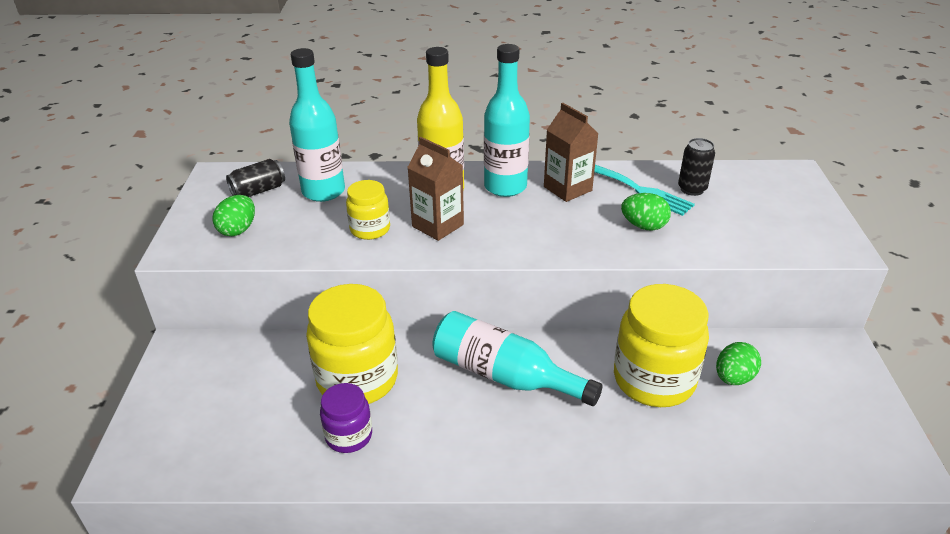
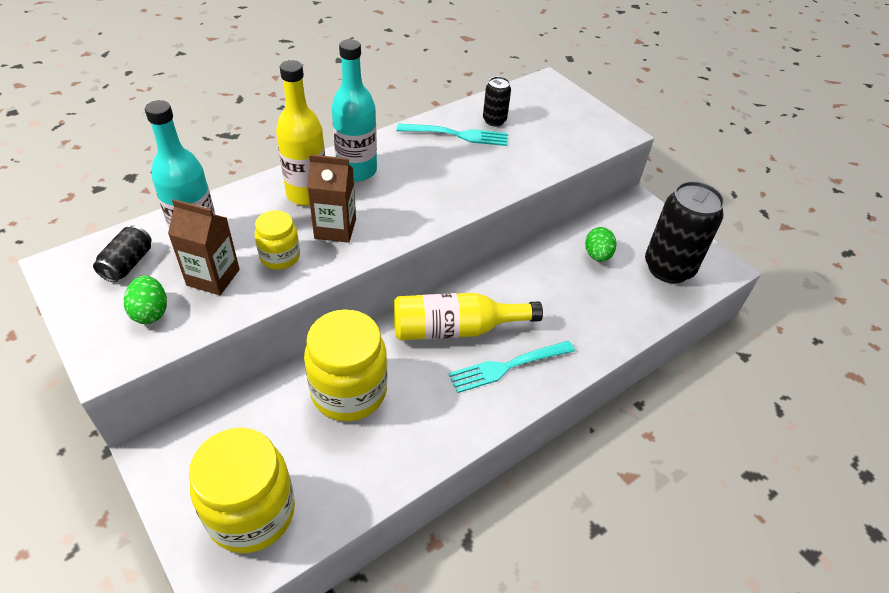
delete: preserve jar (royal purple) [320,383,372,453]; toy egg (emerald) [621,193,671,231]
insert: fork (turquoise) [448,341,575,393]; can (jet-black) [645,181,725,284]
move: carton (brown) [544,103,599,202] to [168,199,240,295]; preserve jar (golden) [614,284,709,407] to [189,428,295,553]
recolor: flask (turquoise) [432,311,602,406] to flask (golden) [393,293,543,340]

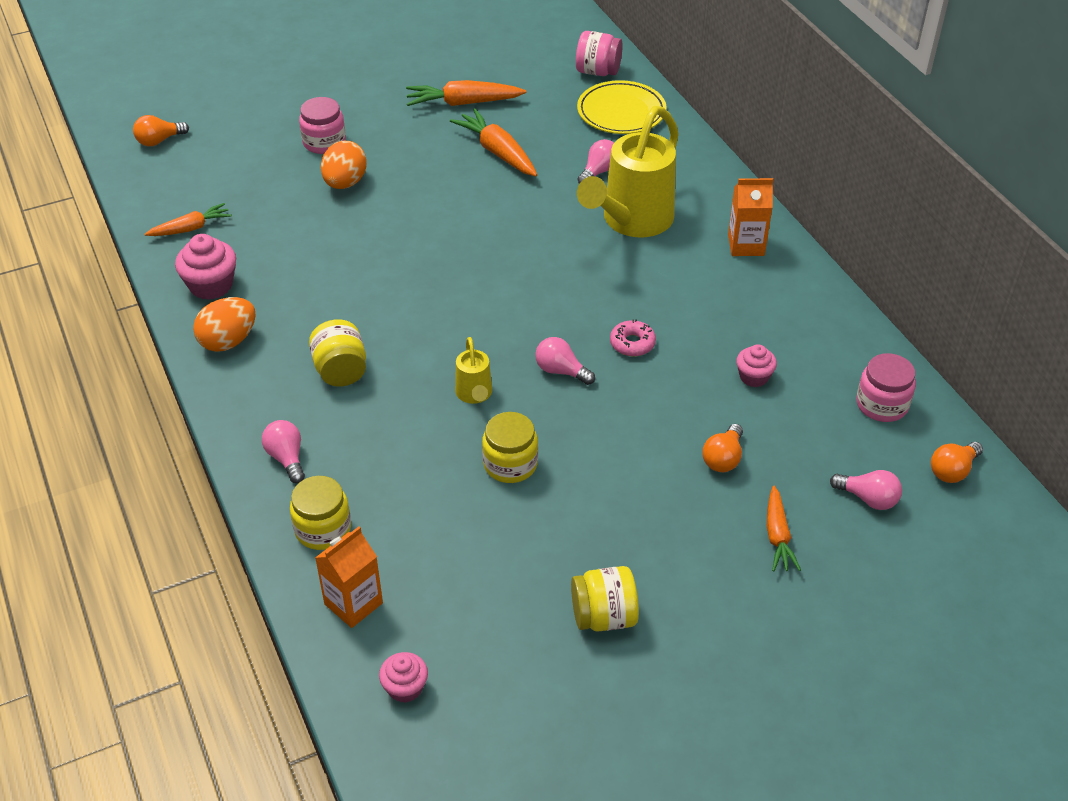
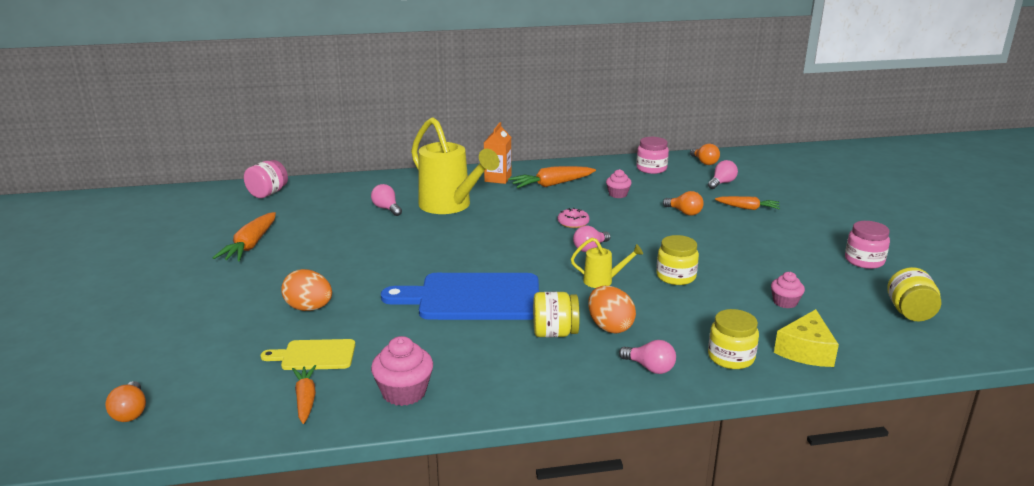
delete: plate (golden) [577,80,667,134]
insert: cutting board (golden) [261,339,355,370]; cutting board (royal blue) [381,273,539,320]
move: toy egg (orange) [193,297,256,352] to [588,286,636,333]; preserve jar (rosy) [299,97,346,154] to [845,221,890,269]; muffin (rosy) [379,652,428,703] to [771,272,805,308]; toy carrot (orange) [450,109,537,176] to [508,166,596,188]; preserve jar (golden) [571,566,639,632] to [887,267,941,321]
replace: carton (orange) [315,527,383,628] to piece of cheese (golden) [774,309,839,367]
rotate: light bulb (rosy) [262,420,305,483] = [619,340,676,374] 135 degrees counterclockwise

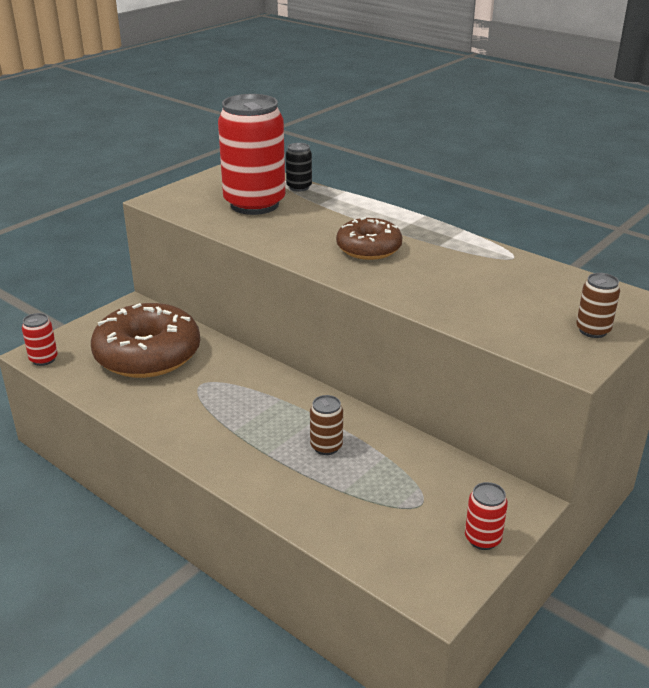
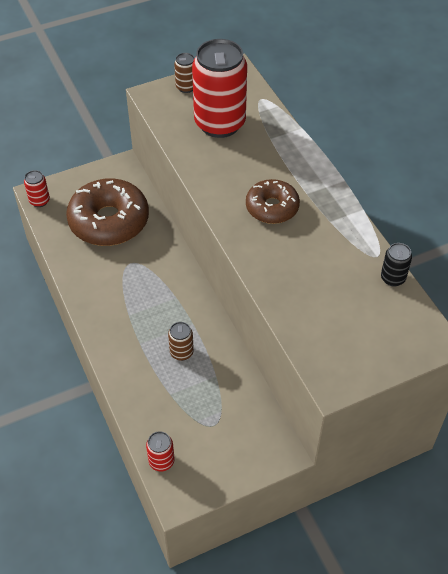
move: can (jet-black) [286,143,312,192] to [381,243,412,287]; can (red) [465,482,508,550] to [146,431,175,471]; can (brown) [576,273,620,338] to [174,53,194,93]

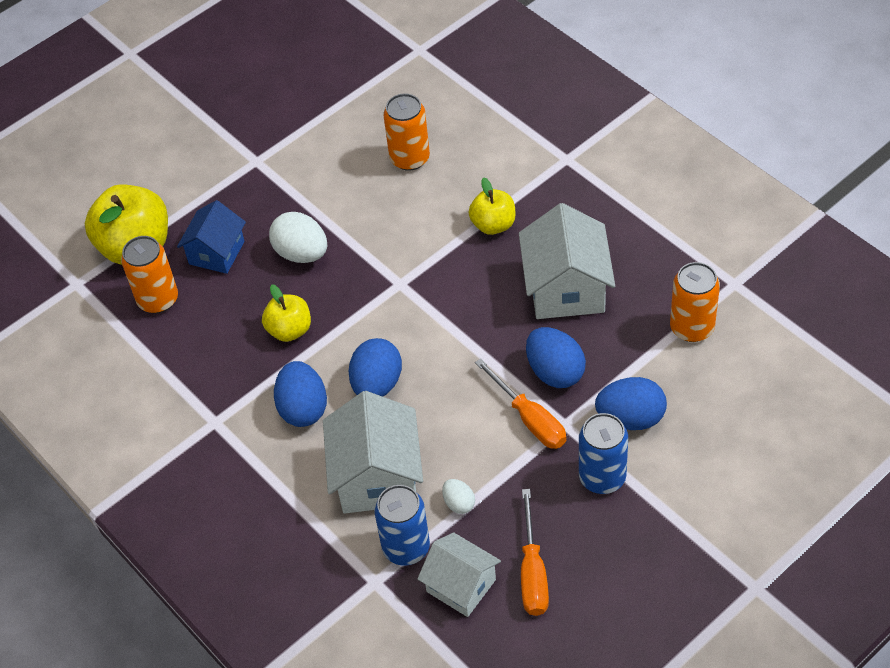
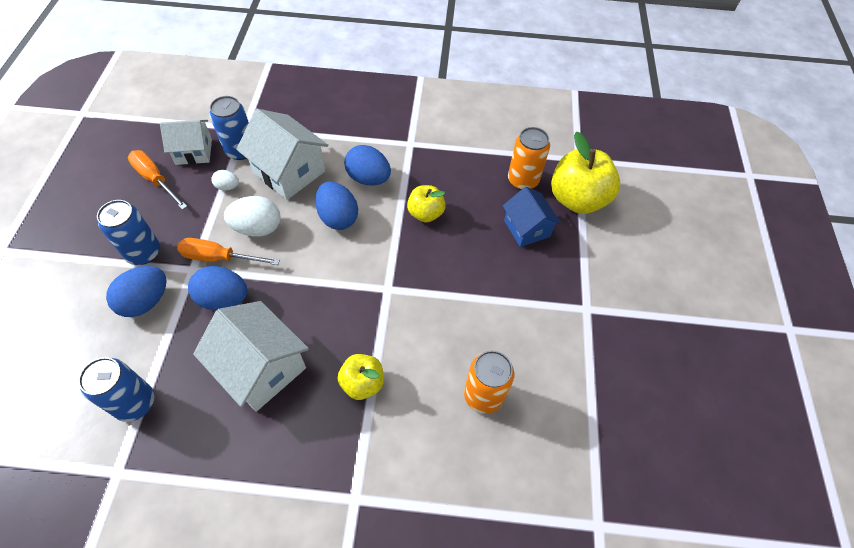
move: toy egg (white) [269,212,327,263] to [224,196,280,237]
recolor: can (orange) [670,262,720,342] to can (royal blue) [78,357,154,422]

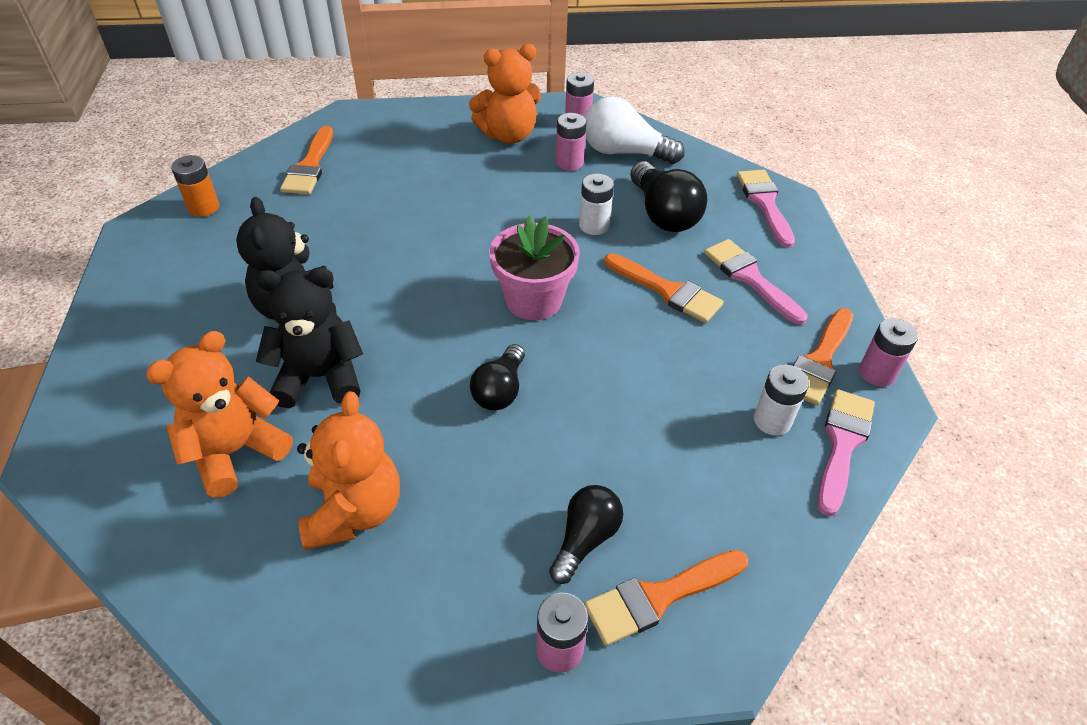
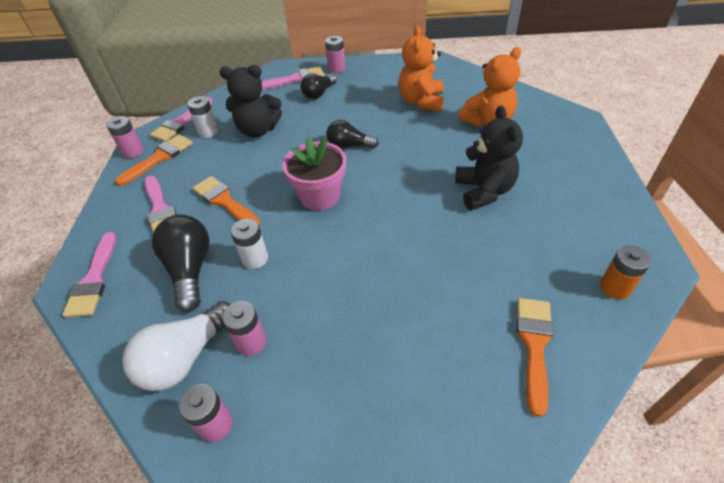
delete: stuffed bear (orange) [469,44,541,144]
move: stuffed bear (jet-black) [256,267,363,408] to [220,65,282,137]
recolor: paint brush (orange) [584,550,748,646] to paint brush (rosy) [262,66,325,90]
rotate: light bulb (jet-black) [470,344,525,410] = [326,120,379,148] 105 degrees counterclockwise; light bulb (white) [585,96,684,164] = [122,301,231,391] 105 degrees clockwise

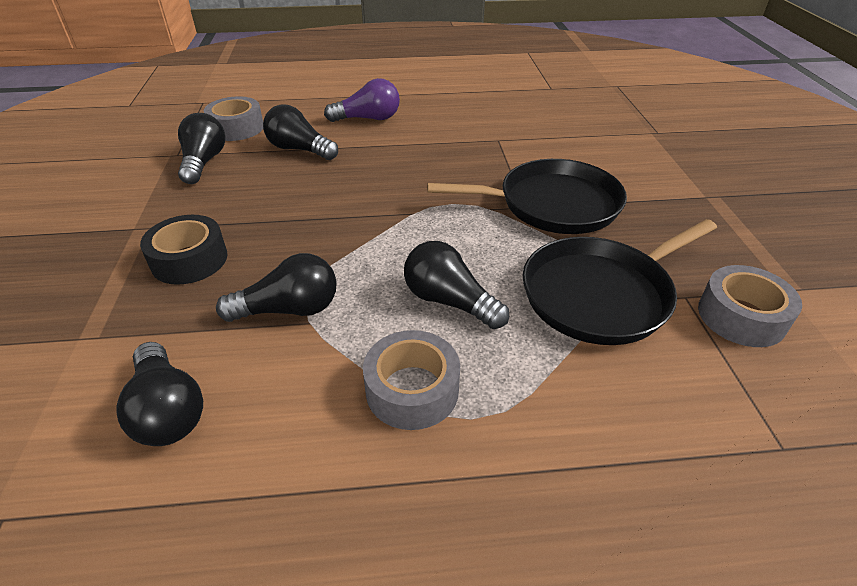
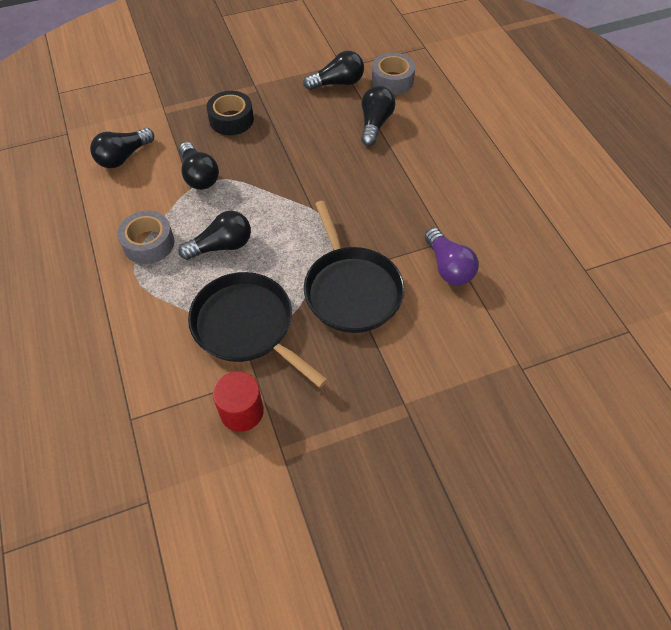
move: light bulb (royal purple) [324,78,400,122] to [425,228,479,285]
replace: roll of tape (gray) [698,265,802,347] to solid cylinder (red) [213,371,264,432]
rotate: light bulb (jet-black) [404,241,509,329] = [178,211,251,260] 45 degrees clockwise

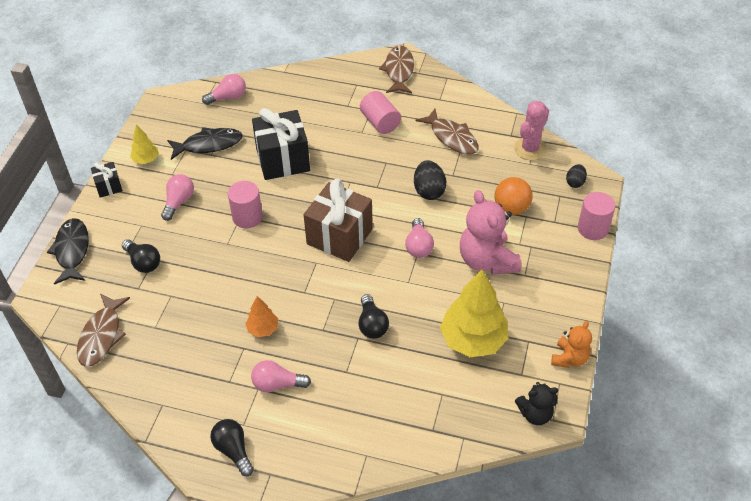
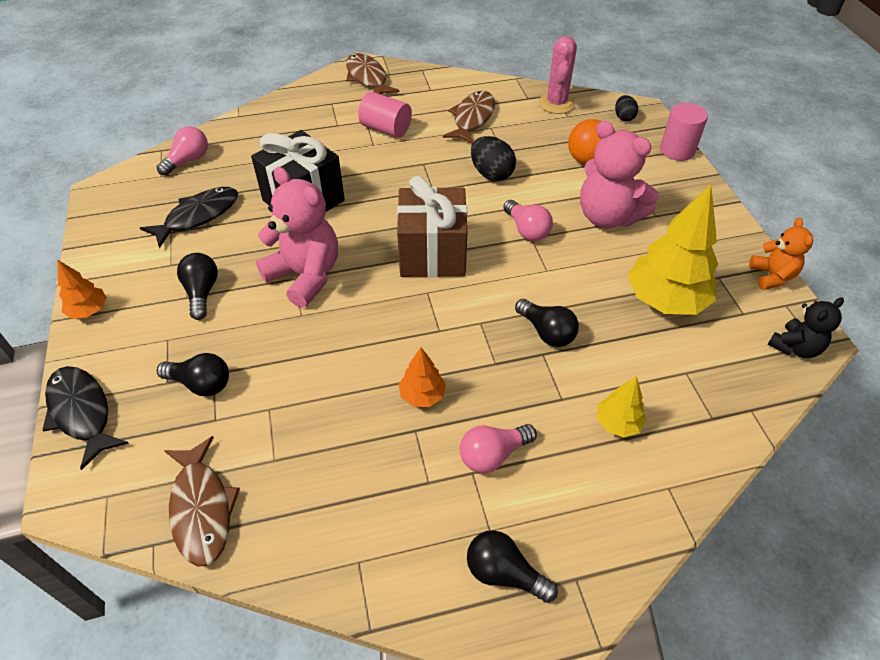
move: fir tree (golden) [130,125,159,164] to [597,376,646,437]
replace: present (jet-black) [91,162,123,198] to fir tree (orange) [57,259,107,319]; solid cylinder (rosy) [228,181,263,228] to stuffed bear (rosy) [256,167,338,308]
recolor: light bulb (rosy) [161,174,194,221] to light bulb (jet-black) [177,253,218,320]
rotate: toy fish (brown) [415,109,479,155] = [443,91,495,144] 90 degrees counterclockwise

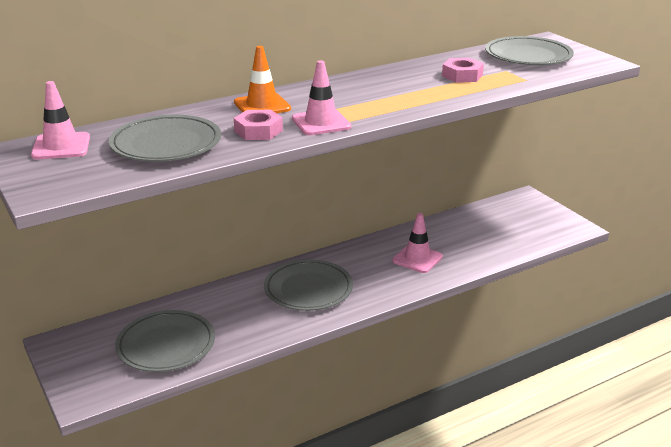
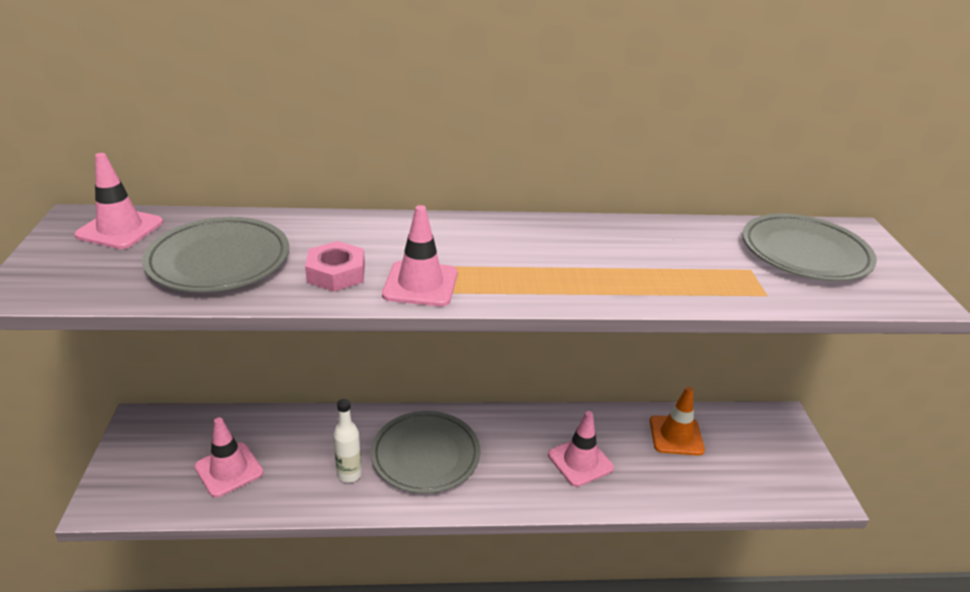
delete: hex nut (rosy) [442,58,484,83]
insert: flask (white) [333,399,362,483]
move: road cone (orange) [234,46,291,113] to [650,386,705,456]
replace: plate (gray) [115,310,215,372] to road cone (rosy) [195,417,263,498]

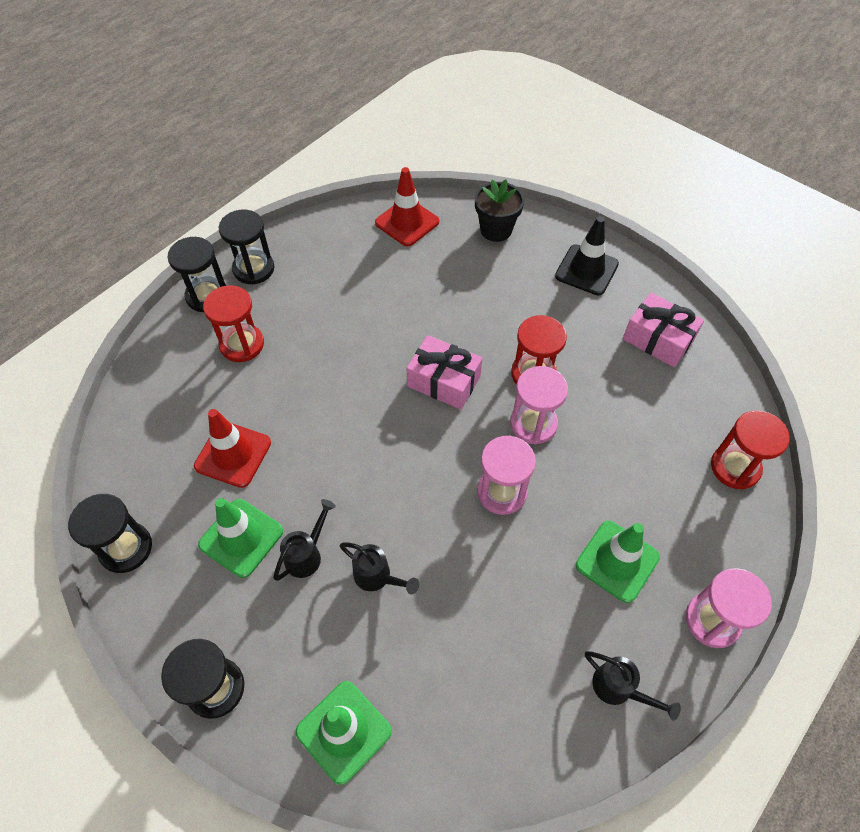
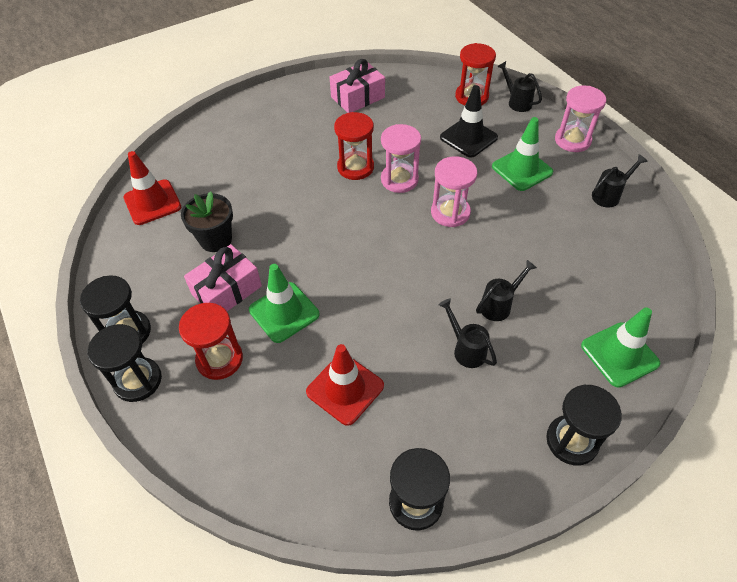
insert: watering pot (jet-black) [497,61,542,112]
move: road cone (emerald) [198,498,283,578] to [249,264,320,343]; present (rosy) [406,335,482,409] to [184,244,262,311]; plant pot (jet-black) [475,179,524,242] to [181,191,233,252]; road cone (jet-black) [555,216,619,295] to [440,85,498,157]

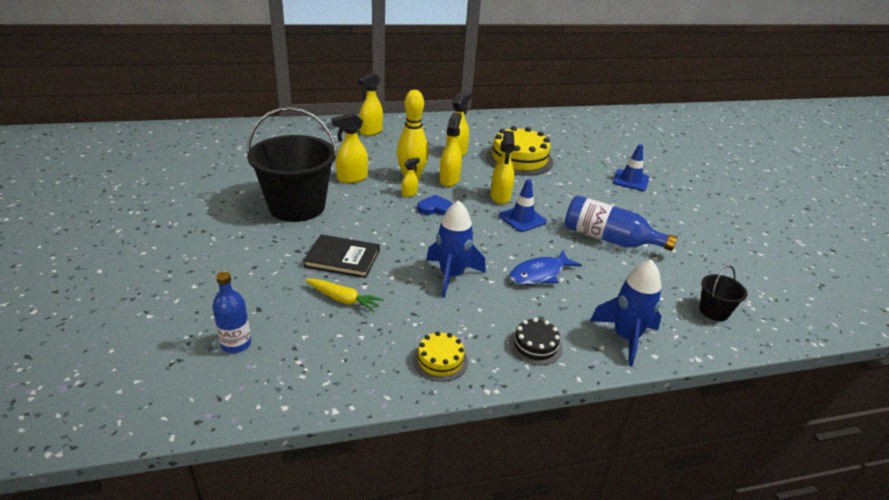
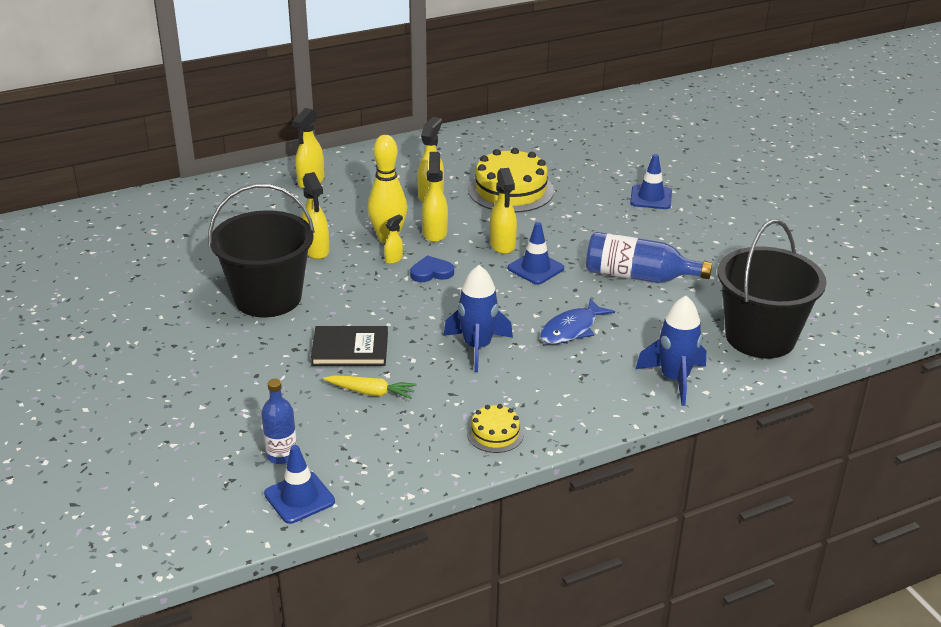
delete: cake (jet-black) [509,318,562,365]
insert: road cone (royal blue) [264,445,335,524]
rotate: sprayer (golden) [332,113,368,183] = [301,172,329,259] 75 degrees counterclockwise
resize: bucket (jet-black) [699,266,747,321] = [718,220,826,358] x2.28

